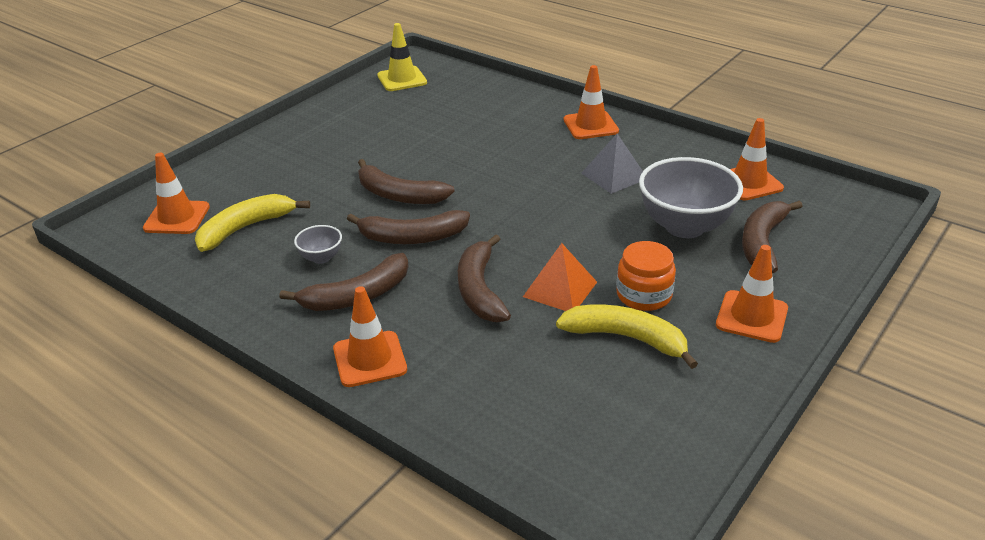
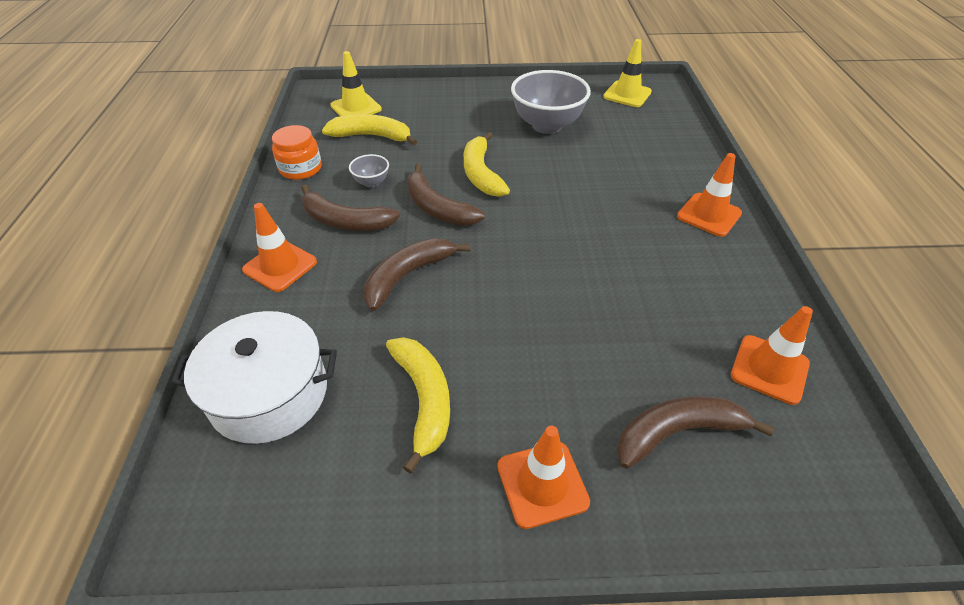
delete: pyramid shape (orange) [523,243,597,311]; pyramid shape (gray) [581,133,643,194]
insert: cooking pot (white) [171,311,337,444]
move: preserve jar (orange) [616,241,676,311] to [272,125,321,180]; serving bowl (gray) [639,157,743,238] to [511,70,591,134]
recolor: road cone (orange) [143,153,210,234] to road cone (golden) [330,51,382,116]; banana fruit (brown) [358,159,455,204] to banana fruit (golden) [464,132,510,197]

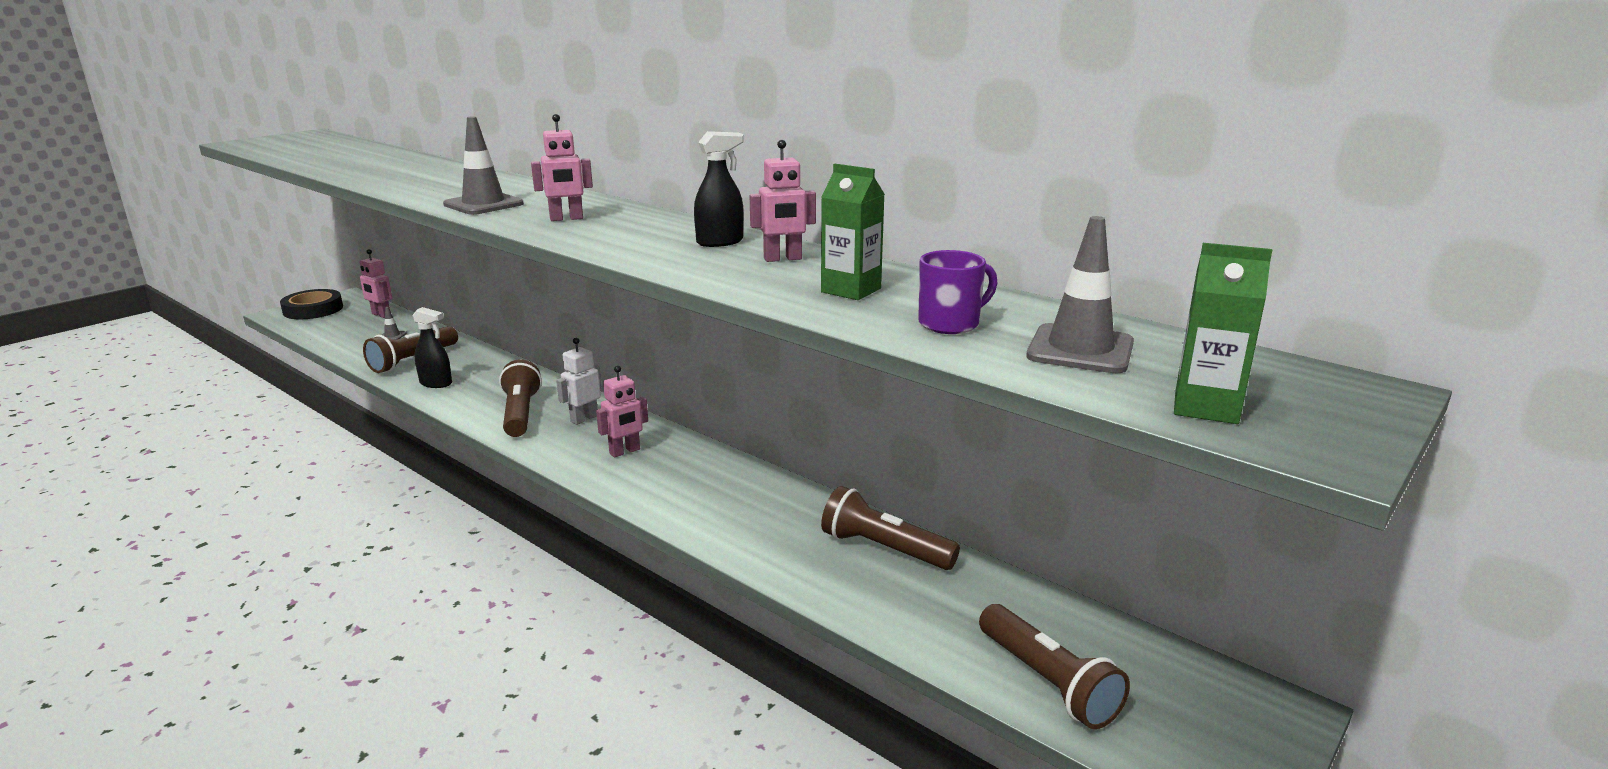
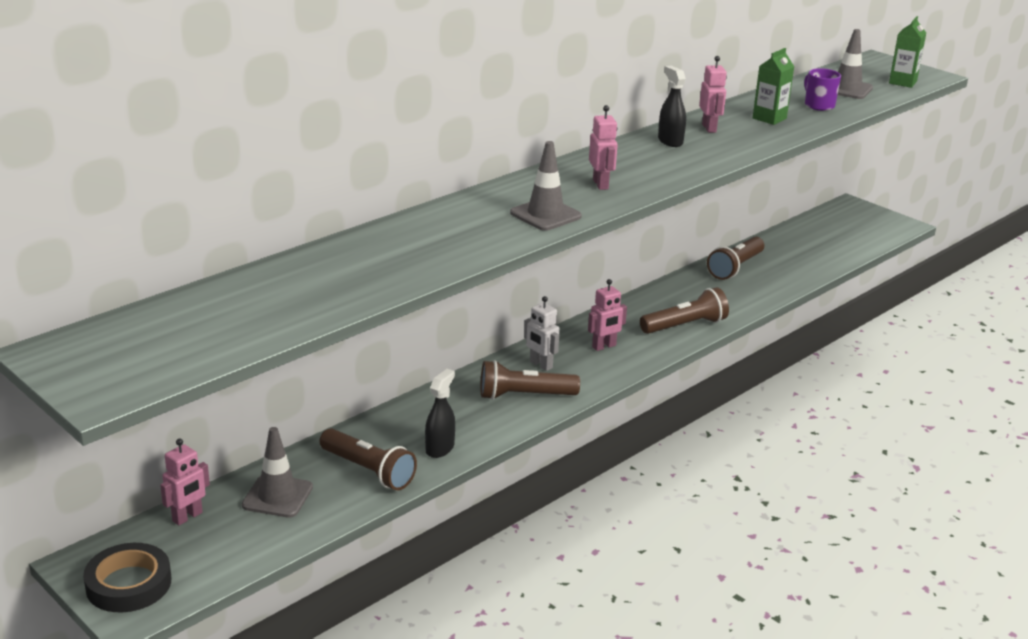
move: torch (brown) [979,604,1130,729] to [640,287,729,334]
rotate: robot (rosy) [596,366,648,458] = [588,279,627,351] 90 degrees clockwise
resize: road cone (gray) [382,307,407,340] = [242,427,313,518] x2.07

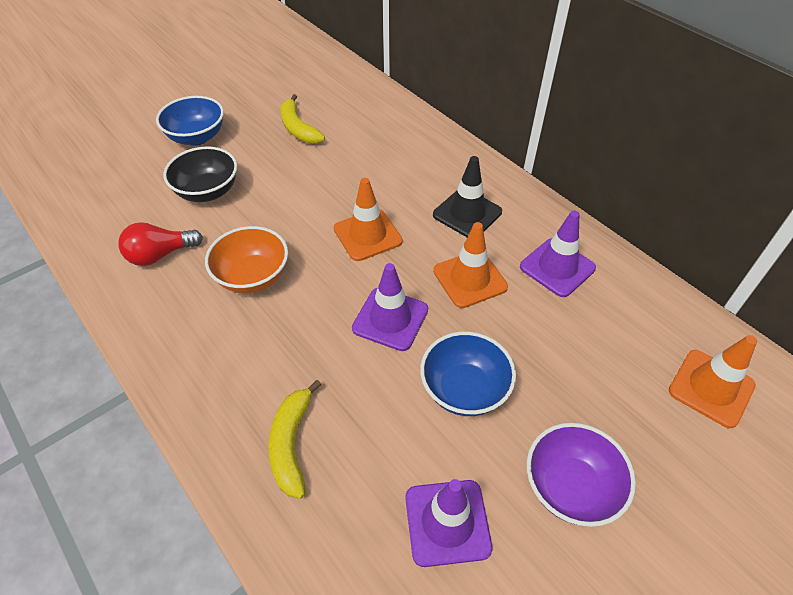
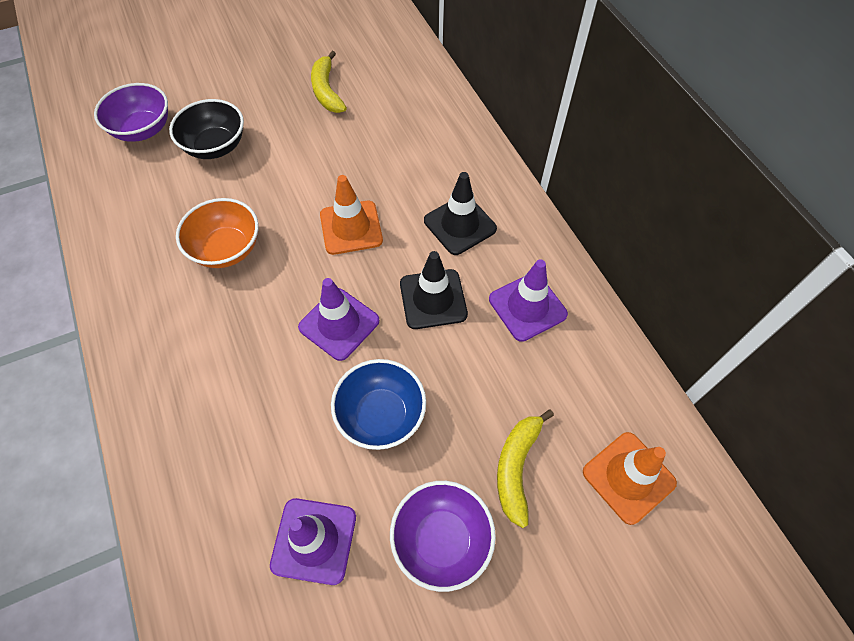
delete: light bulb (red) [118,222,203,266]; serving bowl (royal blue) [156,96,224,146]
insert: serving bowl (royal purple) [94,83,168,142]
move: banana fruit (golden) [268,380,321,499] to [497,409,554,528]
recolor: road cone (orange) [433,222,508,308] to road cone (jet-black) [400,251,468,329]

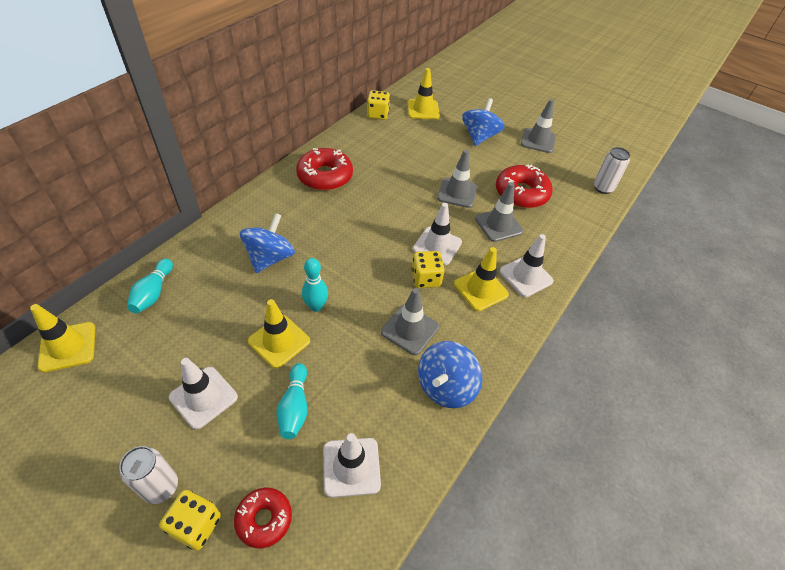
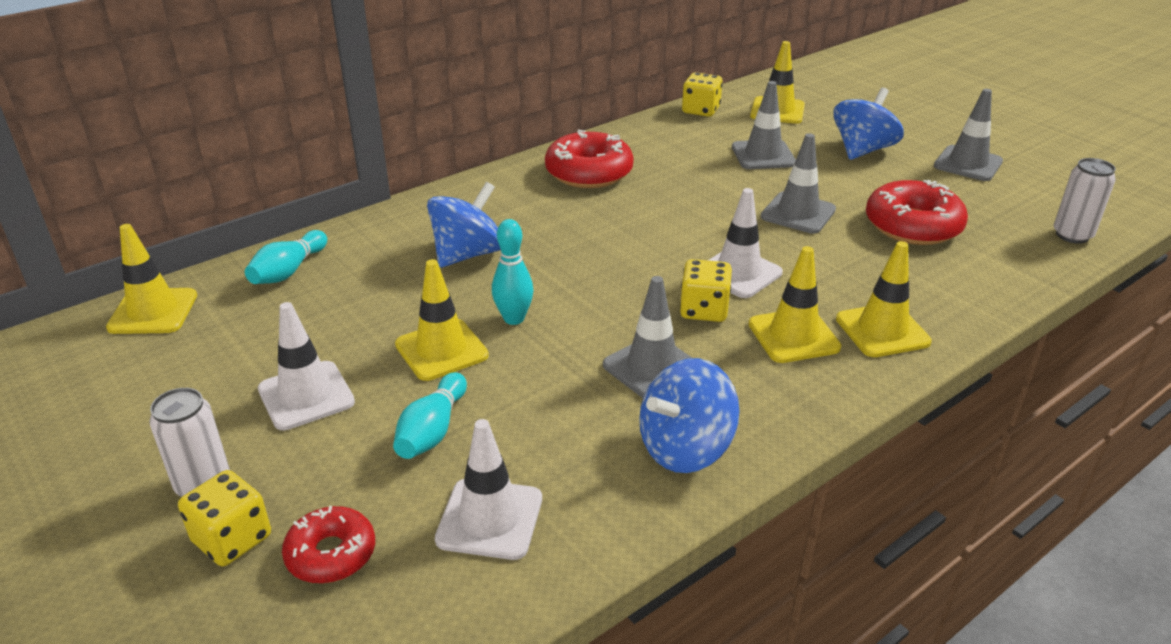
move: road cone (gray) [475,182,523,242] to [732,81,796,169]
recolor: road cone (white) [499,234,554,297] to road cone (golden) [836,241,932,357]

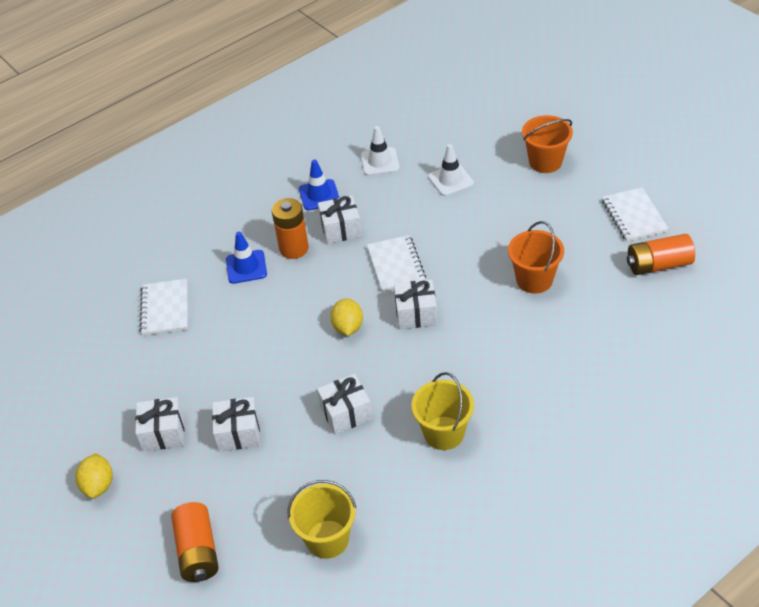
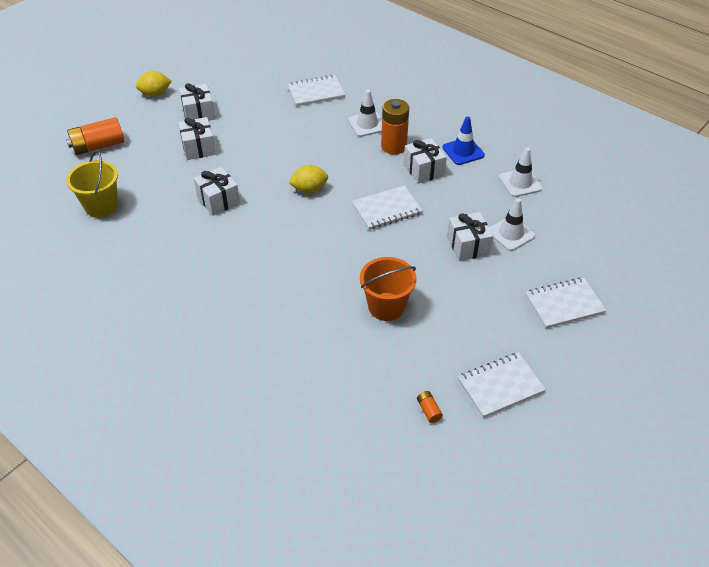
delete: bucket (golden) [412,372,474,450]
move: present (white) [394,279,437,329] to [447,212,493,261]
replace: bucket (orange) [522,115,573,173] to notebook (white) [525,277,607,328]
recolor: road cone (royal blue) [226,232,267,284] to road cone (white) [348,90,382,137]
resize: battery (orange) [627,234,695,275] = [417,391,443,423] x0.44

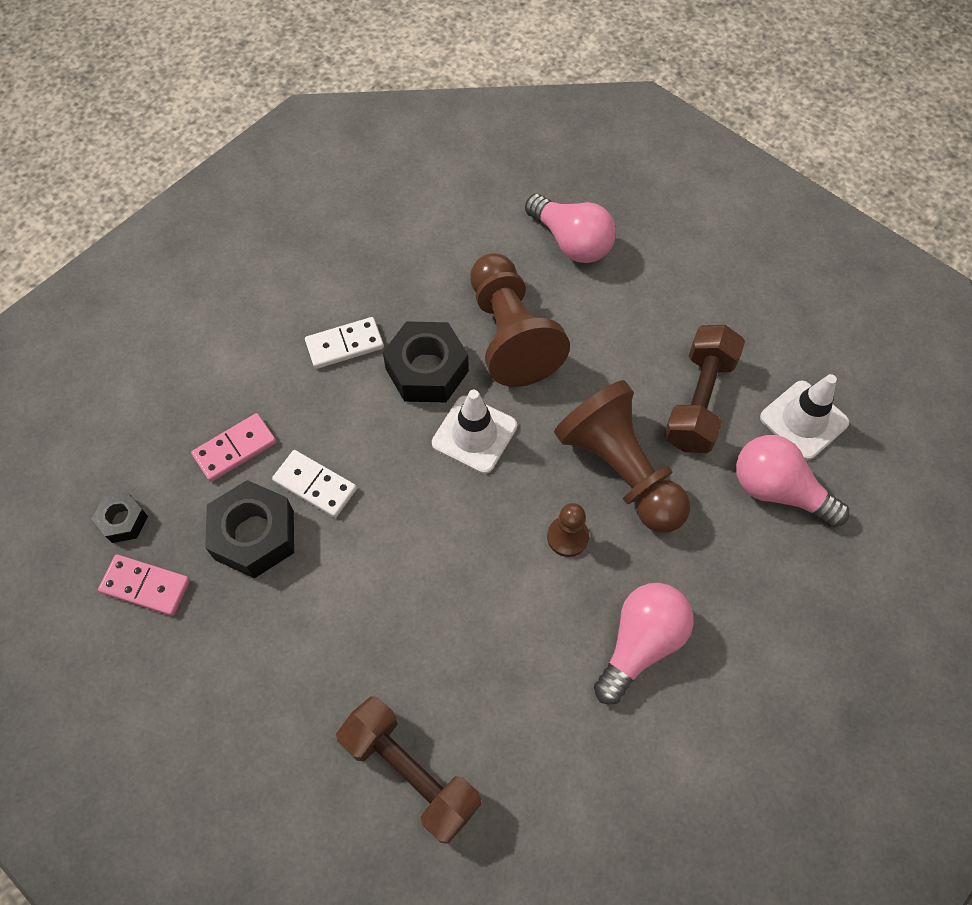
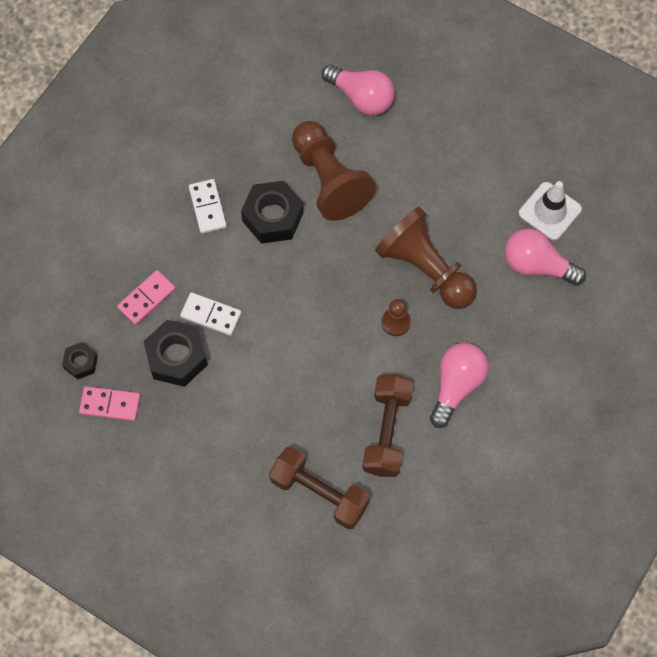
delete: road cone (white) [432,390,517,474]
move: hand weight (brown) [664,325,745,453] to [362,375,413,477]
rotate: domino piece (white) [305,317,384,369] = [189,179,227,234] 75 degrees counterclockwise

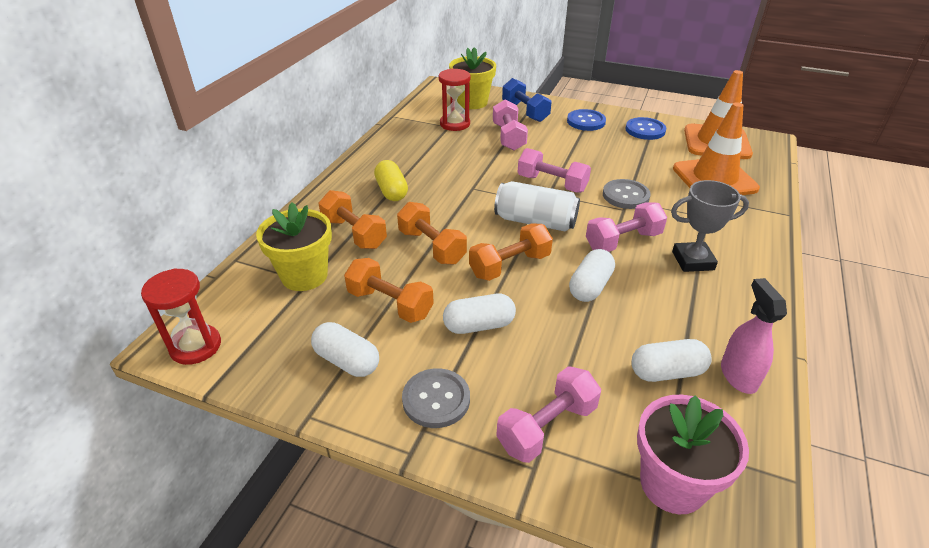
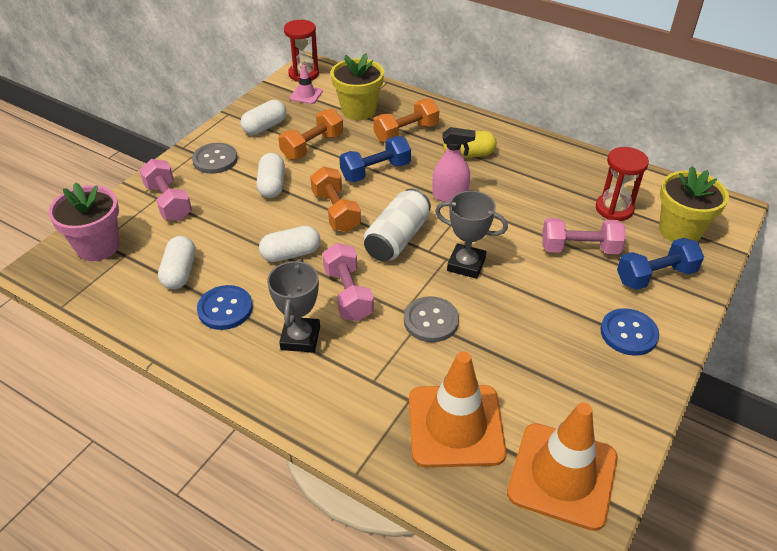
insert: road cone (rosy) [290,65,323,104]
move: button (royal blue) [625,117,666,140] to [197,285,253,330]; sprayer (rosy) [721,278,787,394] to [432,127,475,202]
replace: hand weight (rosy) [518,148,591,193] to award cup (gray) [435,191,508,279]
recolor: hand weight (orange) [397,202,467,265] to hand weight (royal blue) [339,136,411,182]
rotate: pill shape (white) [569,249,615,302] = [259,226,321,262] 60 degrees counterclockwise

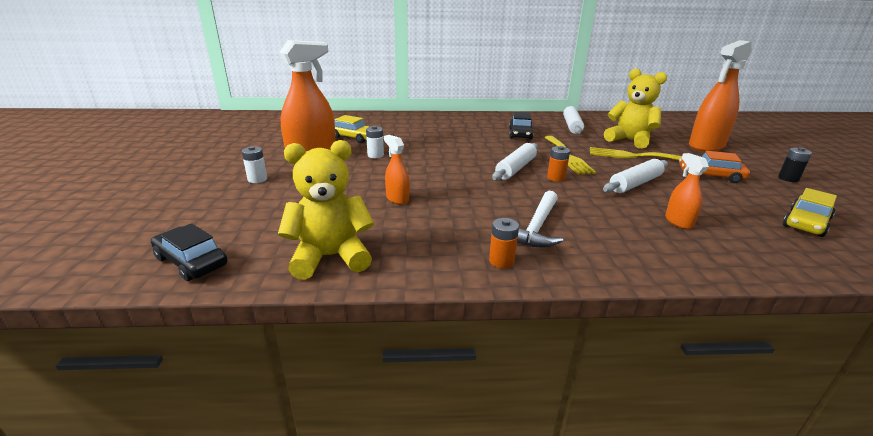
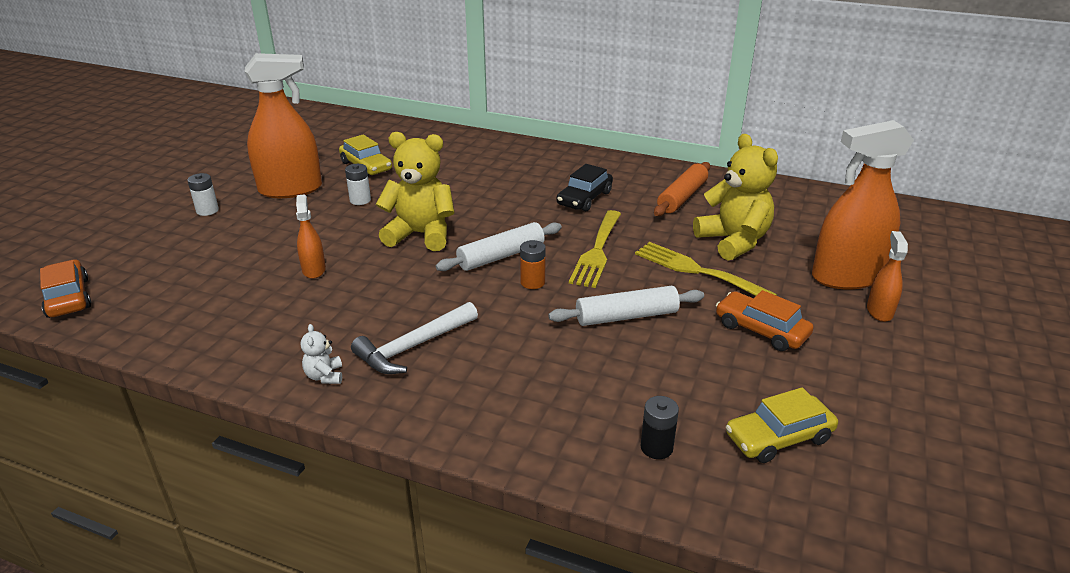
move: stuffed bear (golden) [278,140,374,280] to [376,132,455,251]; sprayer (orange) [665,153,709,229] to [867,231,908,322]; battery (jet-black) [778,147,812,182] to [641,396,679,459]
replace: battery (orange) [489,218,519,268] to stuffed bear (white) [301,324,342,384]
recolor: car (jet-black) [151,223,227,281] to car (orange) [40,259,91,318]; pastry roller (white) [563,106,584,134] to pastry roller (orange) [654,162,710,216]

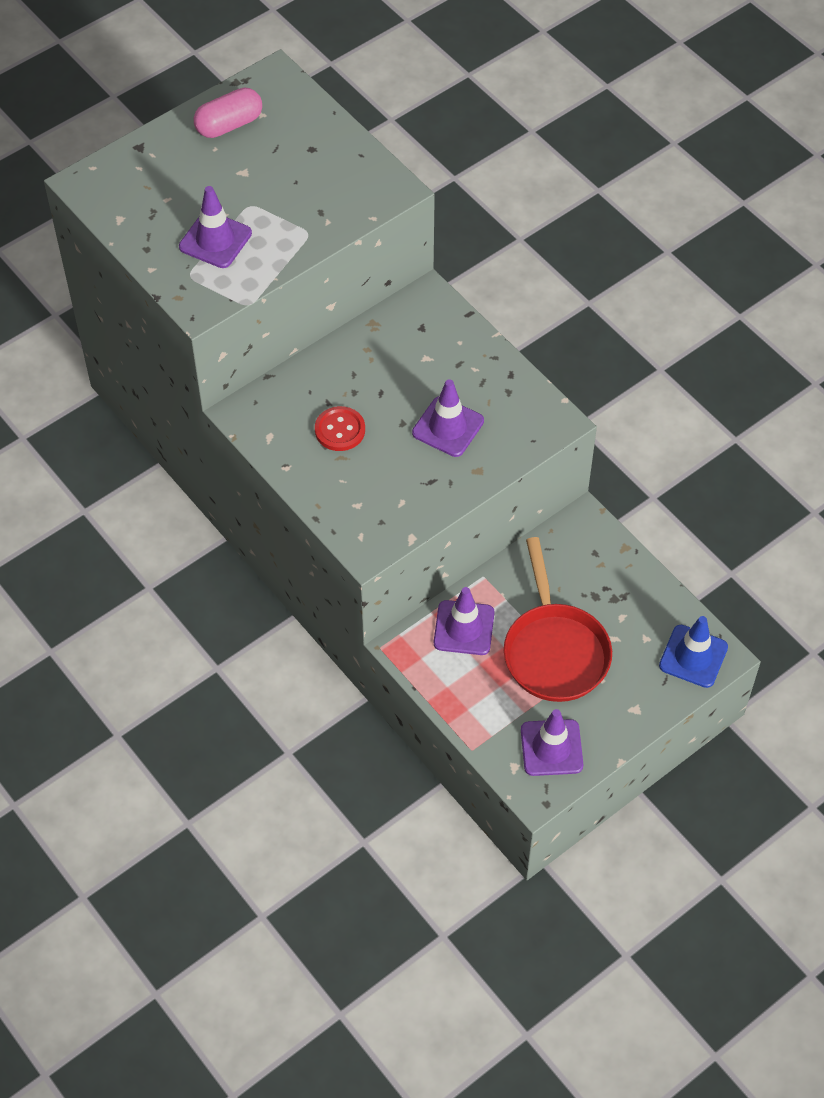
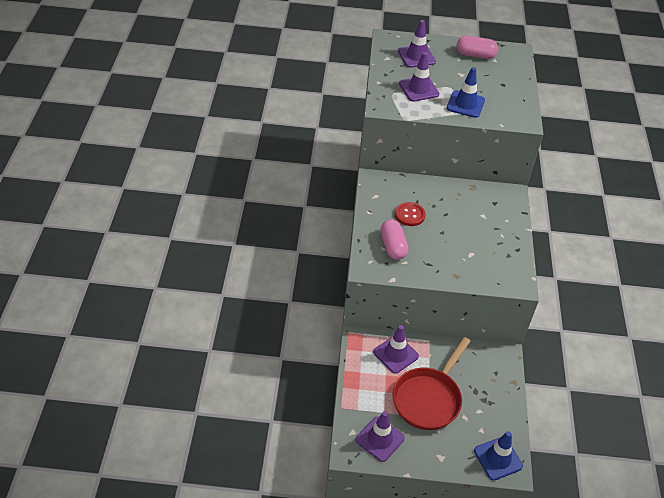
insert: pill shape (rosy) [380,220,408,260]; road cone (royal blue) [447,67,485,118]
move: road cone (royal purple) [412,379,484,457] to [398,20,436,68]

